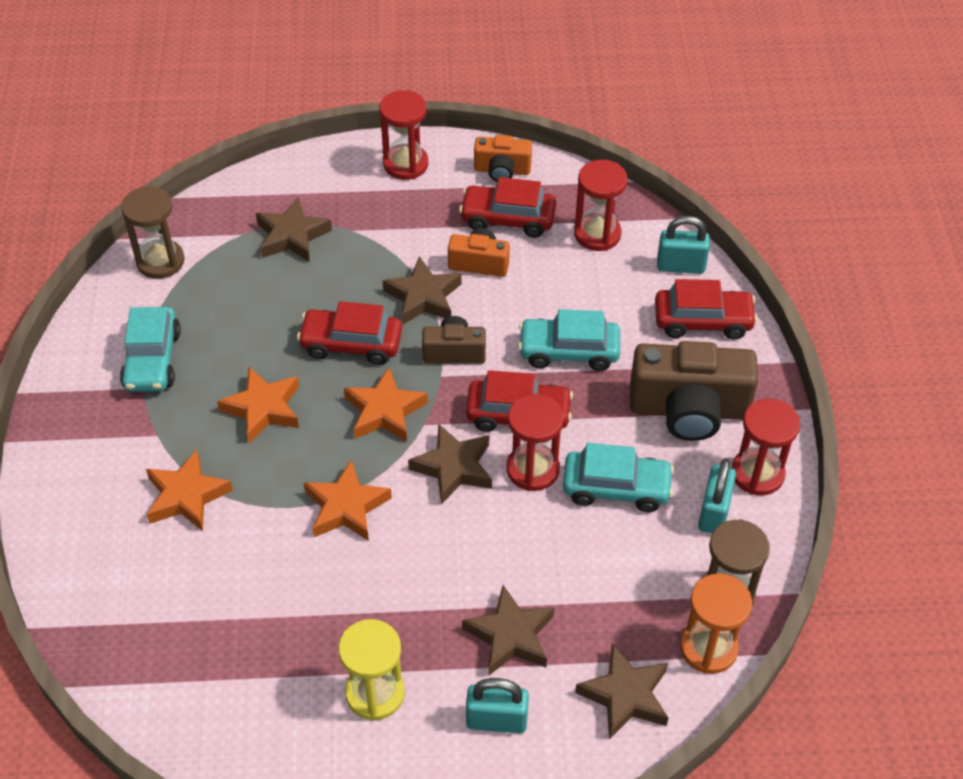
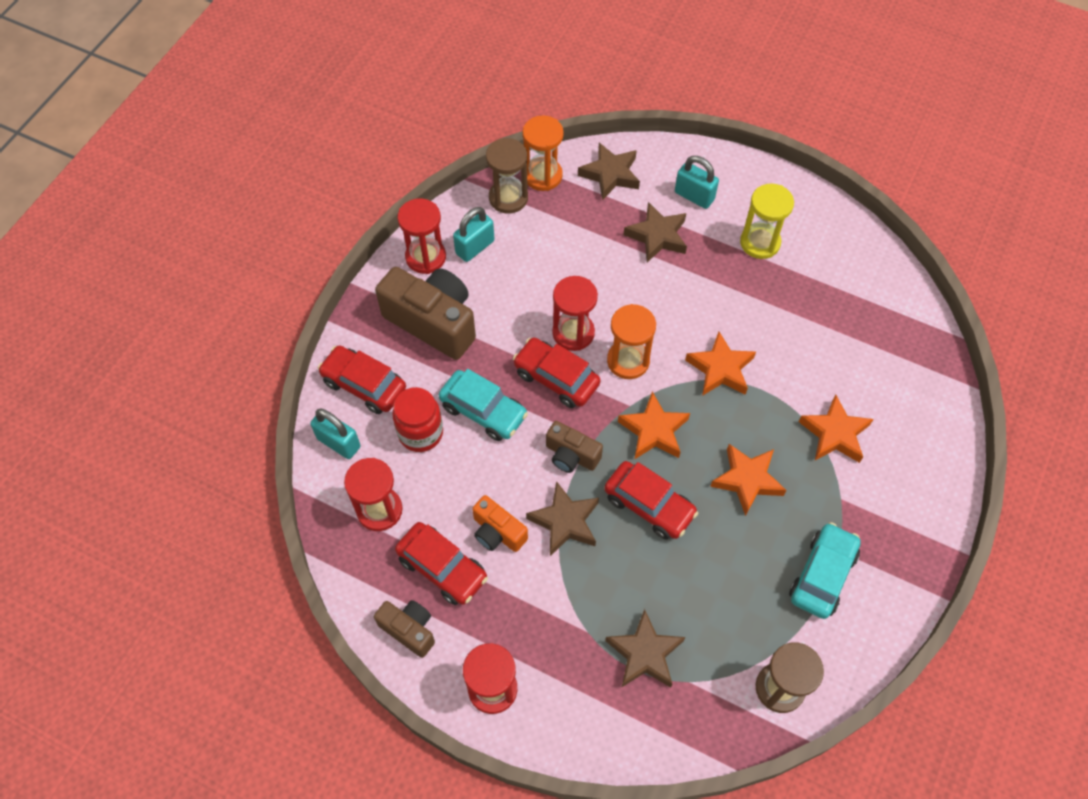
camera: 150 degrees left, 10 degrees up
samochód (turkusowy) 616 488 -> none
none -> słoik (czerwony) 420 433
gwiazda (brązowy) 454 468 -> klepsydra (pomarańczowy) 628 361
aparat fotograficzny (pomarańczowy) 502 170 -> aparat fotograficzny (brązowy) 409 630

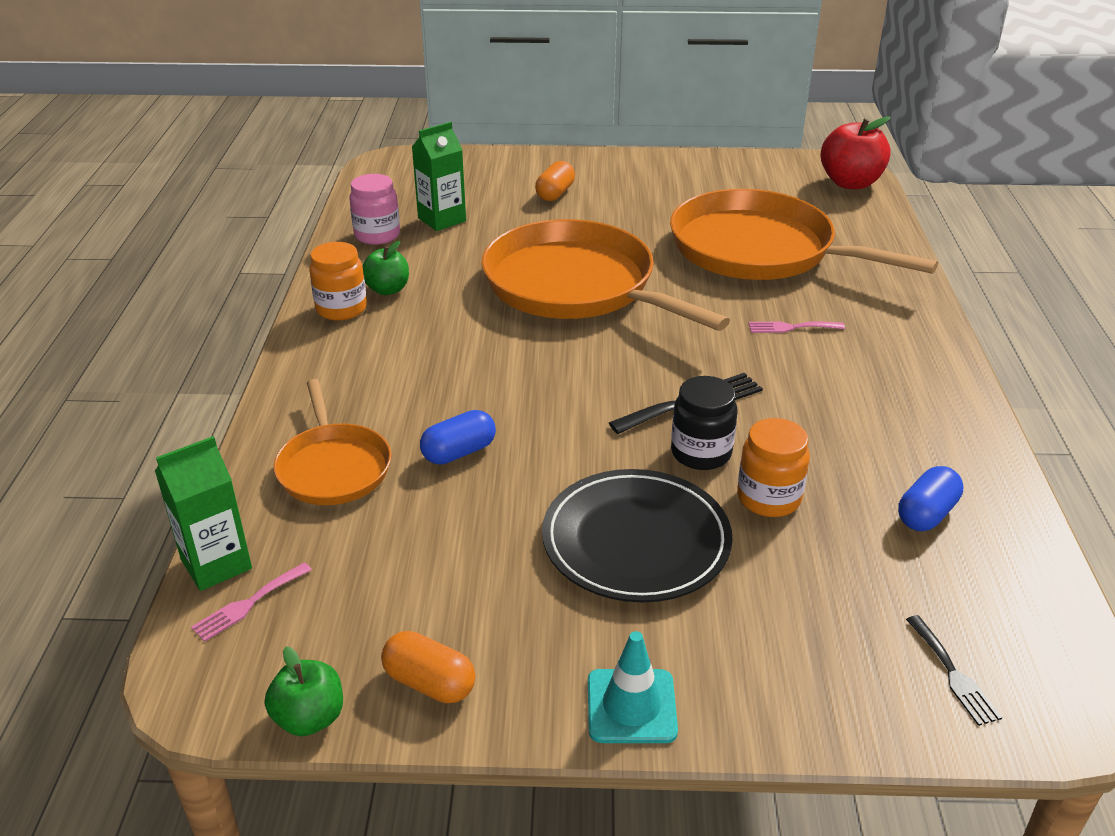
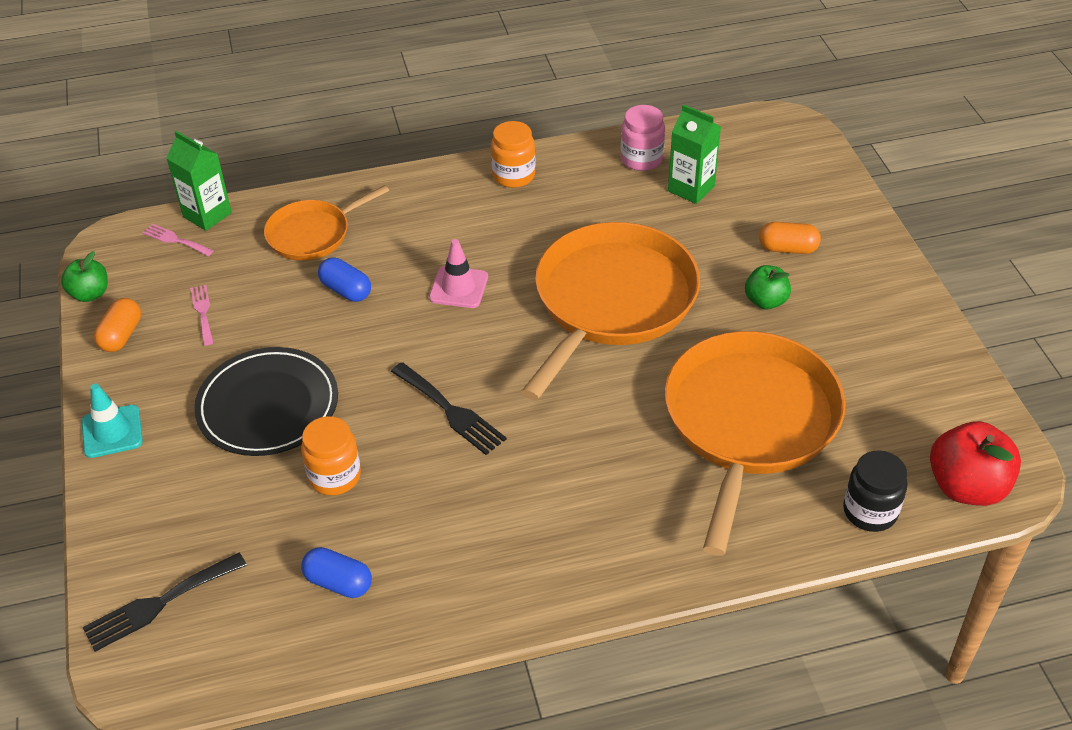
camera: 75 degrees right, 10 degrees up
none -> pachołek (różowy) 458 287
jabłko (zielony) 387 289 -> jabłko (zielony) 765 301, relocated
słoik (czarny) 701 453 -> słoik (czarny) 870 511, relocated
widelec (różowy) 791 327 -> widelec (różowy) 202 312, relocated
widelec (czarny) 953 674 -> widelec (czarny) 159 604, x1.62

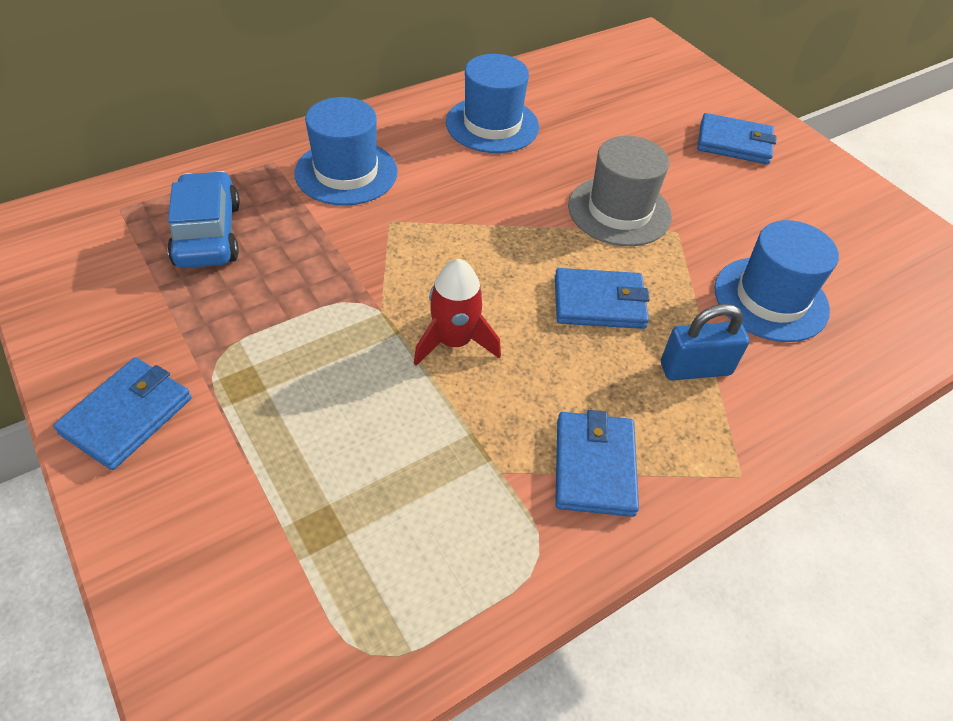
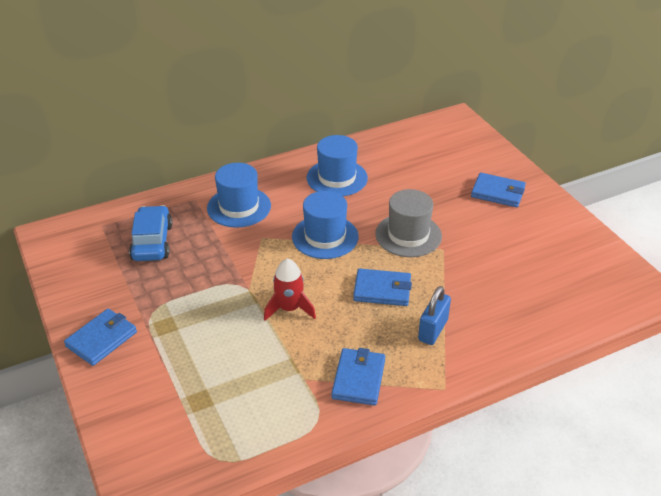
camera: 10 degrees right, 10 degrees down
kapelusz (niebieski) 770 299 -> kapelusz (niebieski) 325 237, relocated
kłódka (niebieski) 695 369 -> kłódka (niebieski) 433 330, 60 degrees counterclockwise

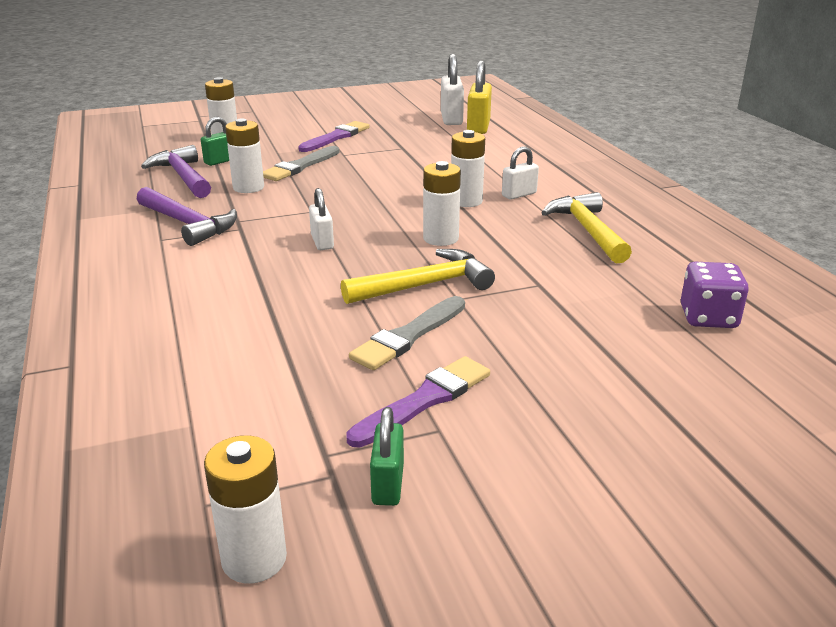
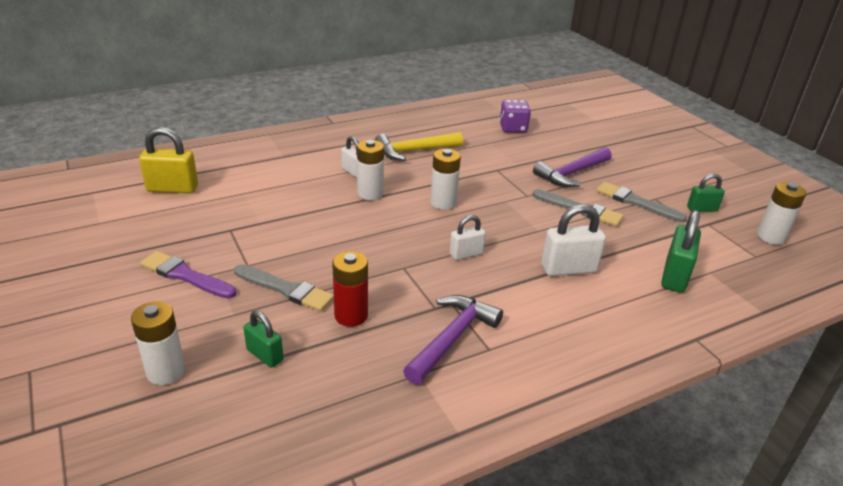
camera: 100 degrees left, 5 degrees up
młotek (żółty) 425 285 -> none
none -> kłódka (zielony) 674 276
młotek (fioletowy) 183 177 -> młotek (fioletowy) 571 173, relocated
kłódka (biały) 451 119 -> kłódka (biały) 569 269, relocated
bateria (biały) 248 187 -> bateria (czerwony) 351 316
pędzel (fioletowy) 424 400 -> pędzel (szary) 636 202

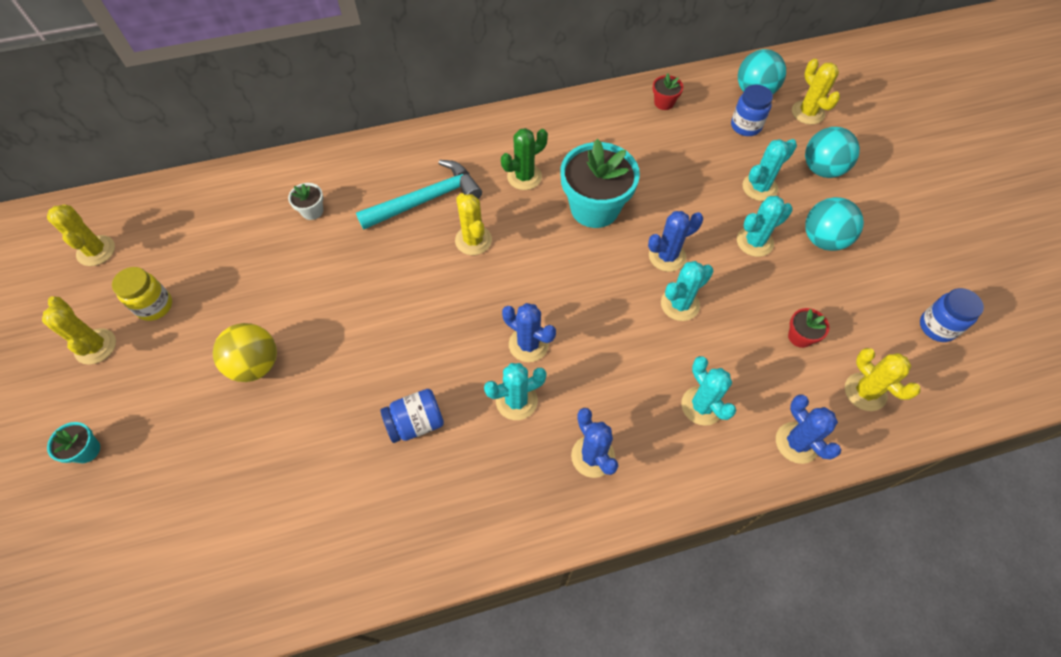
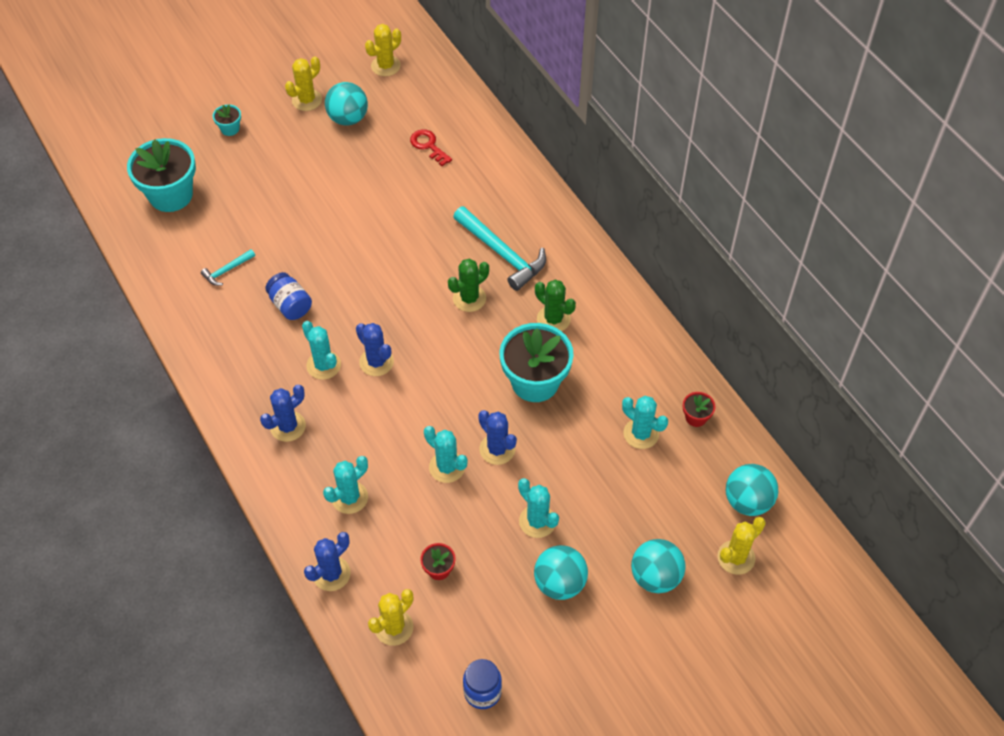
camera: 75 degrees right, 5 degrees down
piłka (żółty) 256 364 -> none
doniczka (biały) 312 211 -> none
słoik (niebieski) 745 126 -> none
none -> doniczka (turkusowy) 171 195
none -> młotek (turkusowy) 227 270
none -> klucz (czerwony) 428 146
kaktus (turkusowy) 759 187 -> kaktus (turkusowy) 641 434, relocated
słoik (żółty) 155 306 -> piłka (turkusowy) 348 118
kaktus (żółty) 473 240 -> kaktus (zielony) 469 298
kaktus (niebieski) 528 344 -> kaktus (niebieski) 376 362, 60 degrees counterclockwise

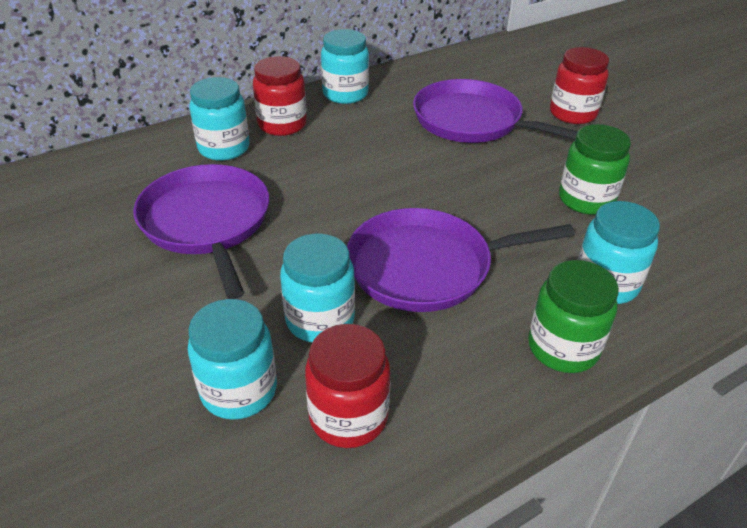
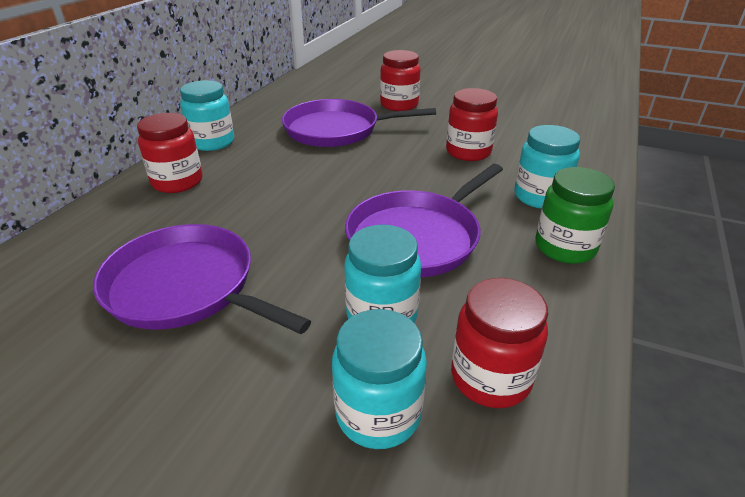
camera: 35 degrees left, 5 degrees down
słoik (turkusowy) 224 148 -> none
słoik (zielony) 586 200 -> słoik (czerwony) 468 152

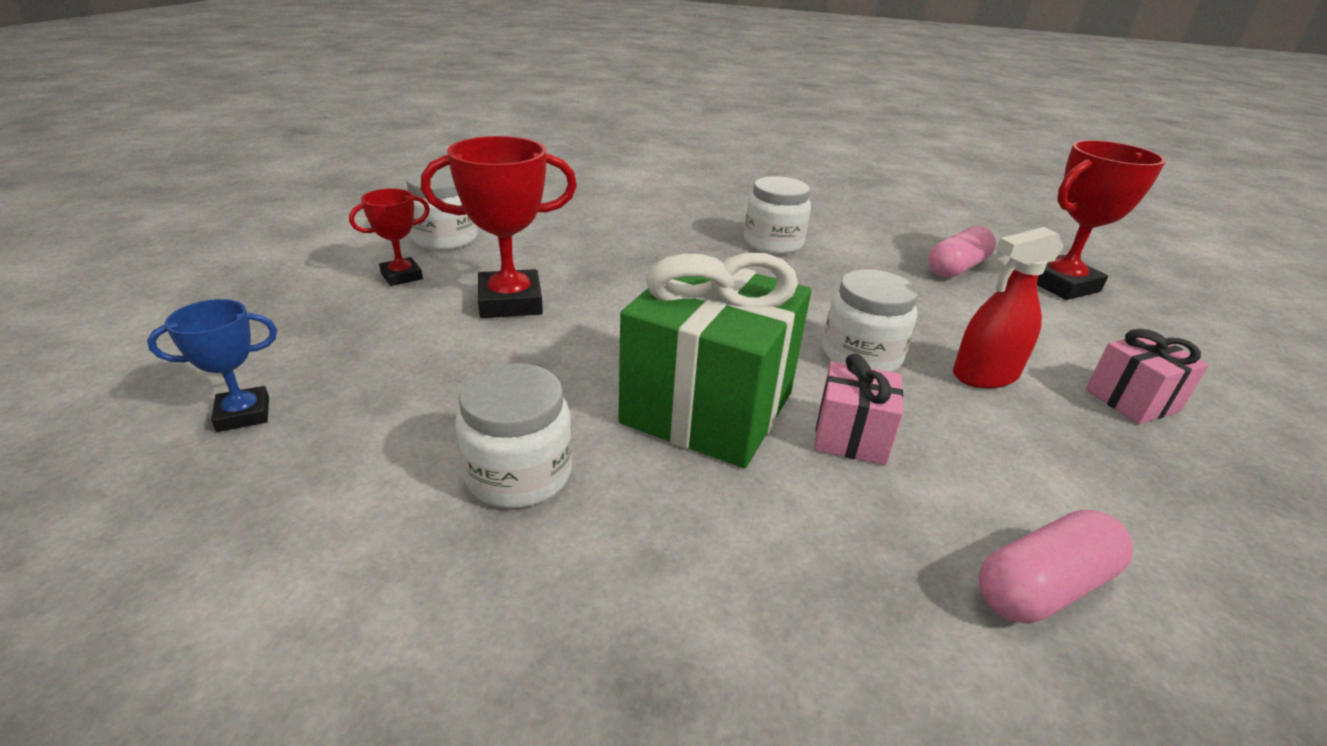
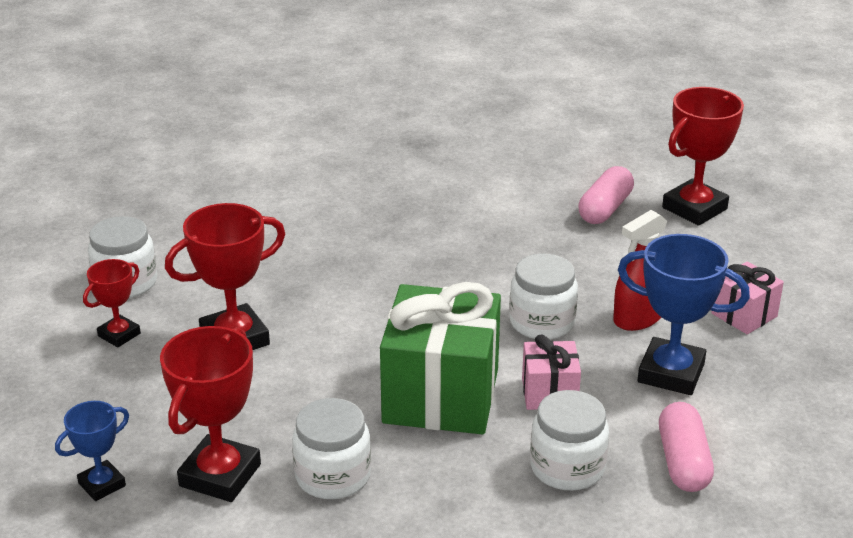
camera: 15 degrees left, 0 degrees up
none -> puchar (czerwony) 220 475
none -> puchar (niebieski) 671 373
słoik (biały) 773 243 -> słoik (biały) 567 467, relocated
kapsułka (różowy) 1043 586 -> kapsułka (różowy) 683 462, 45 degrees counterclockwise

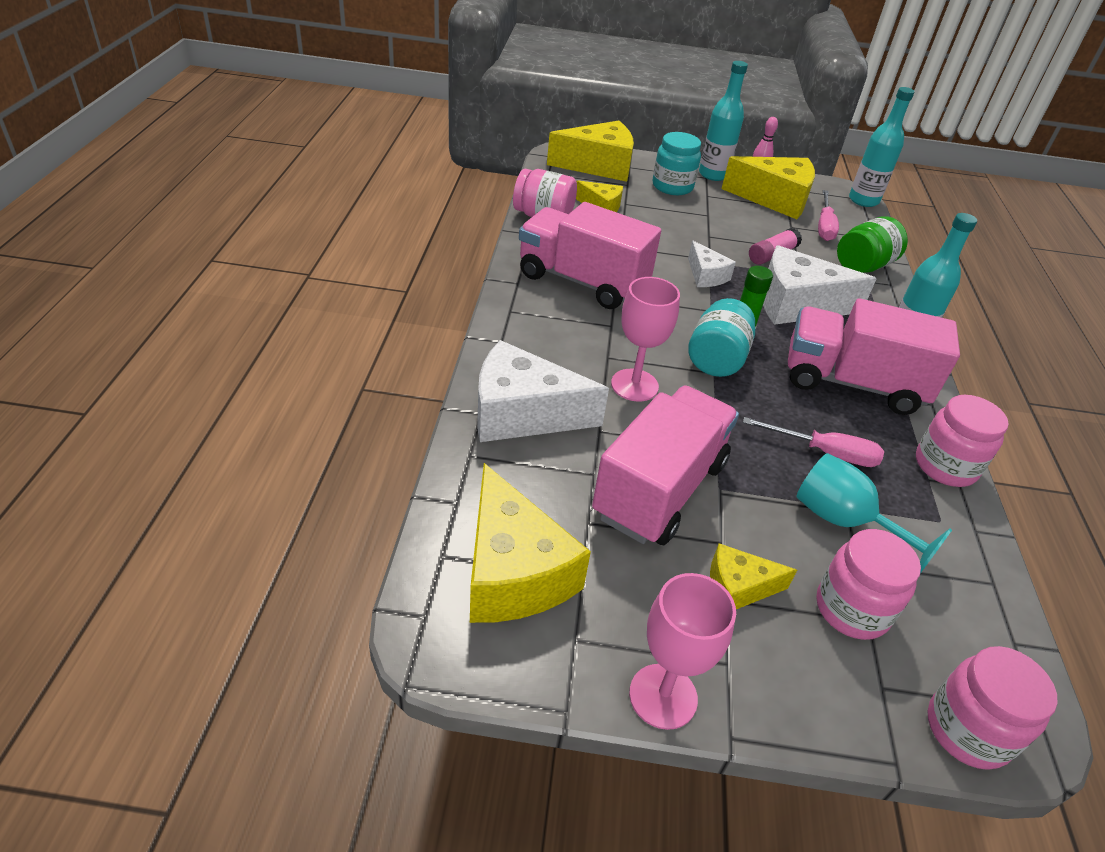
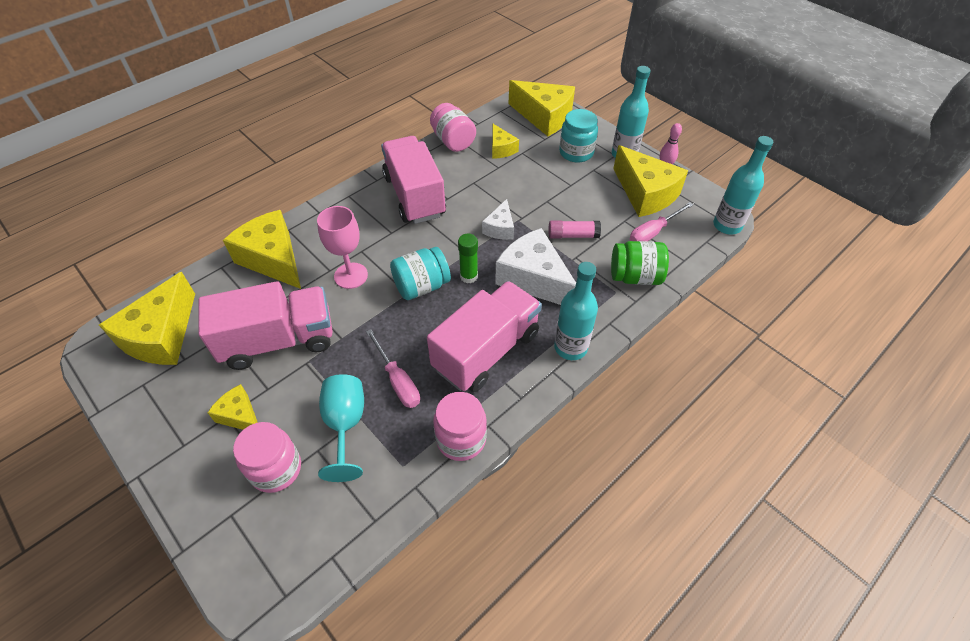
camera: 45 degrees right, 10 degrees up
kielich (różowy) 663 696 -> none
słoik (różowy) 967 730 -> none
ser (biały) 522 413 -> ser (żółty) 273 259
ciężarówka (różowy) 852 383 -> ciężarówka (różowy) 486 351, 75 degrees clockwise

